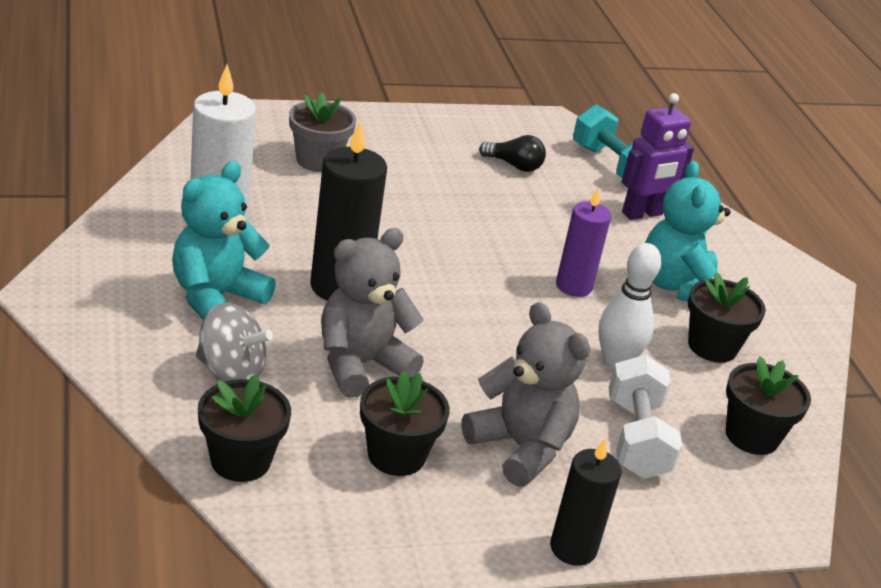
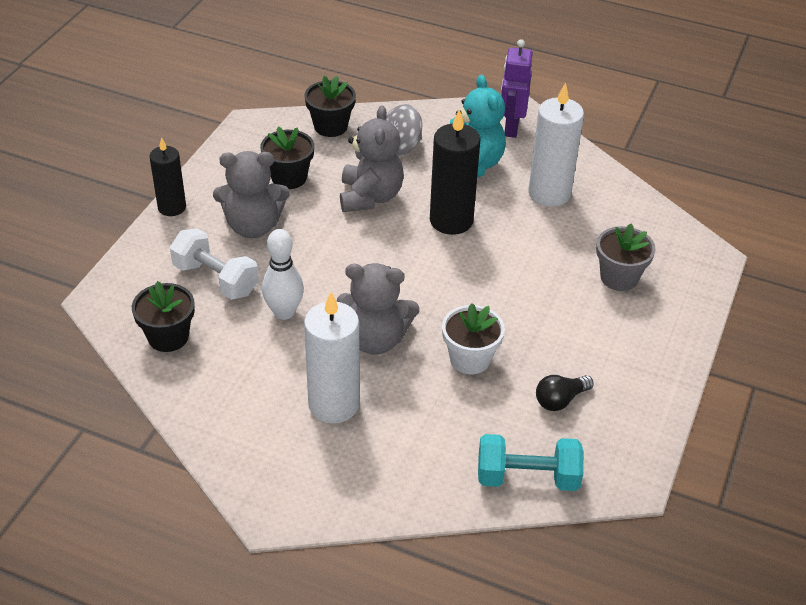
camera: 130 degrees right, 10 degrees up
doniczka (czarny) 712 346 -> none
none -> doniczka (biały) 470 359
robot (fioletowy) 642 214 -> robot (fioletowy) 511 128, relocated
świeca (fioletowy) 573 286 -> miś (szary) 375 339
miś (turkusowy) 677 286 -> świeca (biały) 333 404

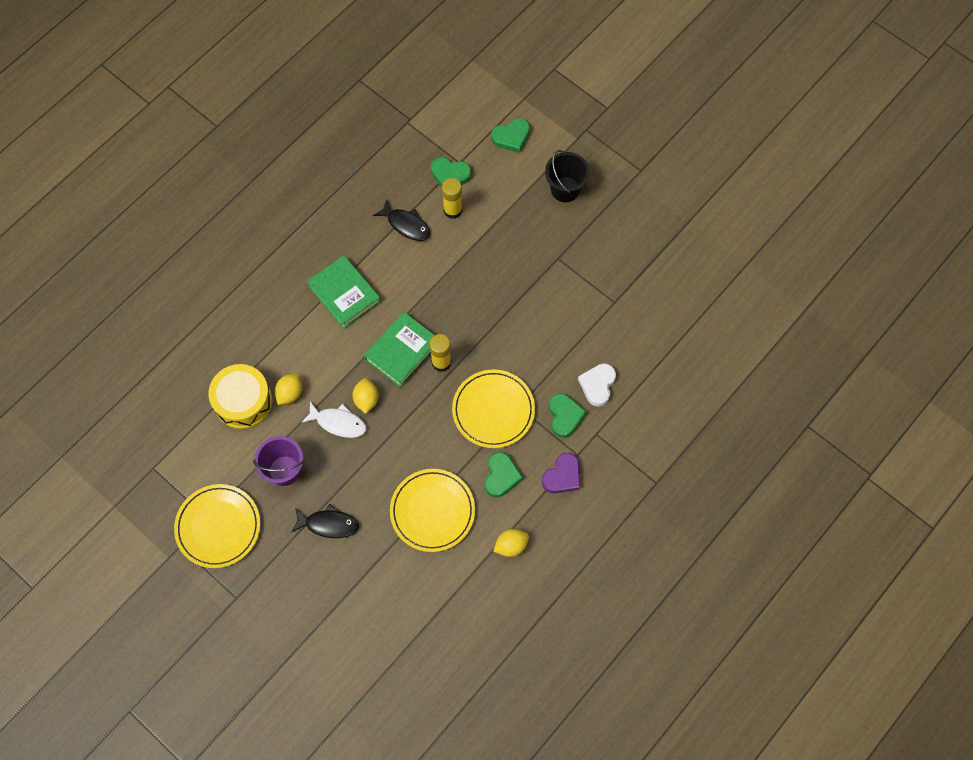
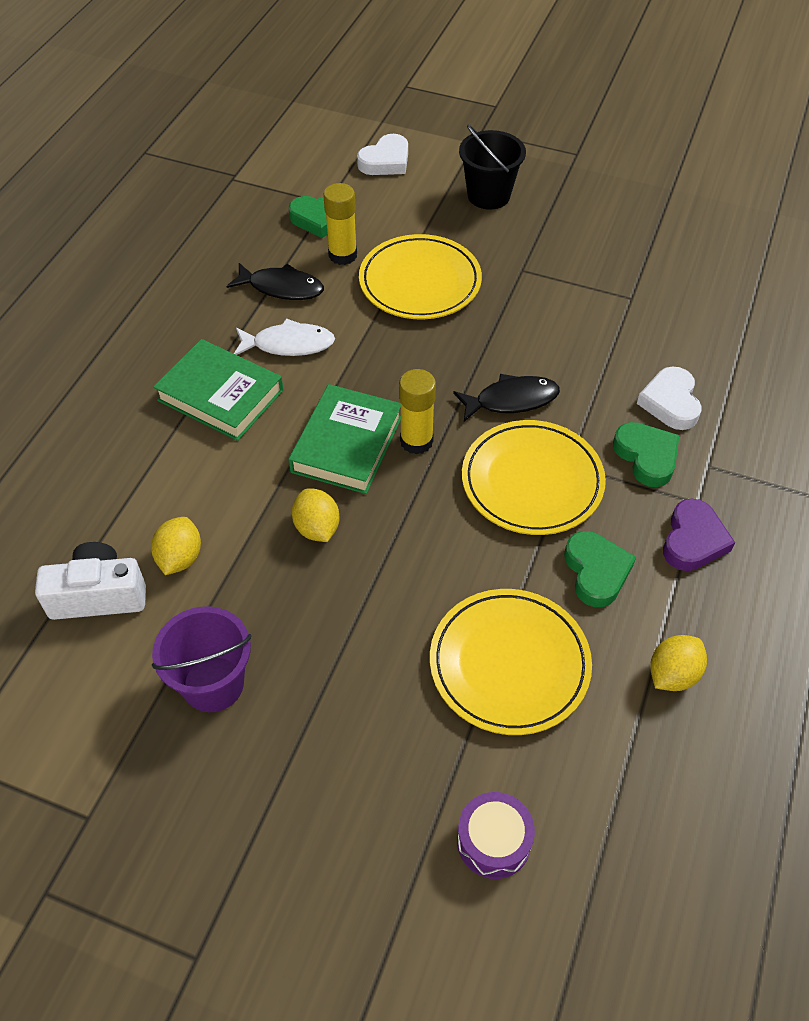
camera: 20 degrees left, 15 degrees down
none -> bęben (fioletowy) 493 841
talerz (żółty) 218 527 -> talerz (żółty) 420 282, relocated
ryba (czarny) 329 524 -> ryba (czarny) 511 400, relocated
ryba (biały) 338 423 -> ryba (biały) 289 344, relocated
bęben (żółty) 243 401 -> aparat fotograficzny (biały) 98 595
serce (zielony) 511 137 -> serce (biały) 386 161

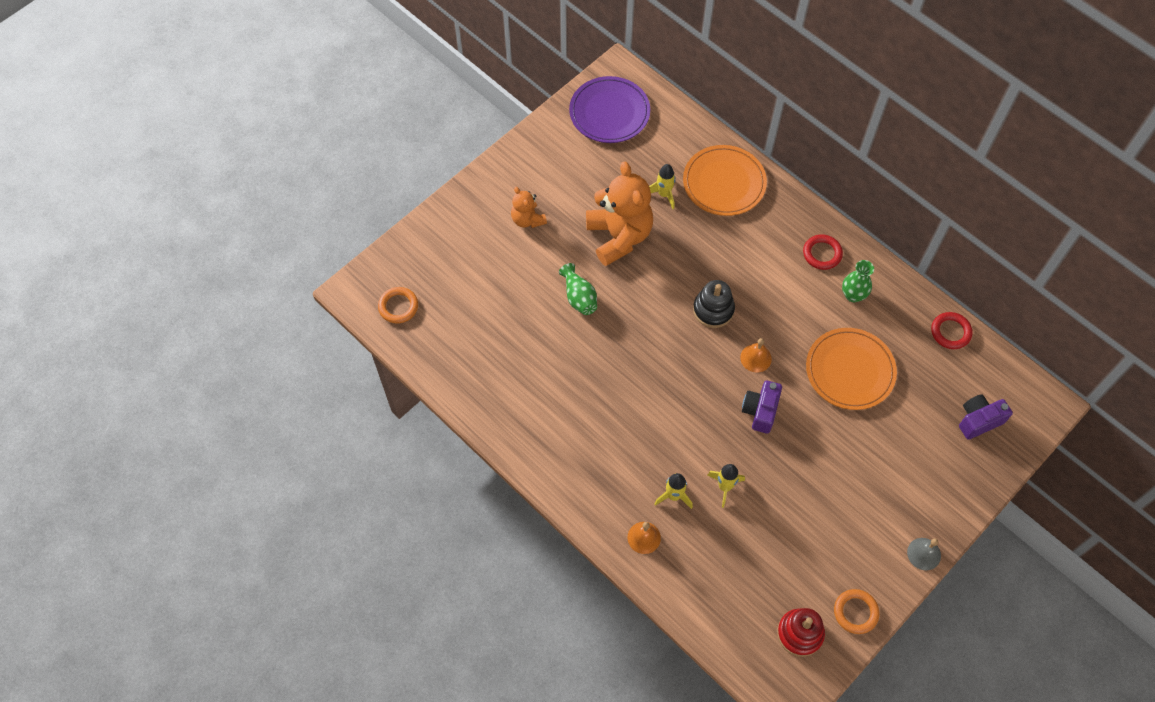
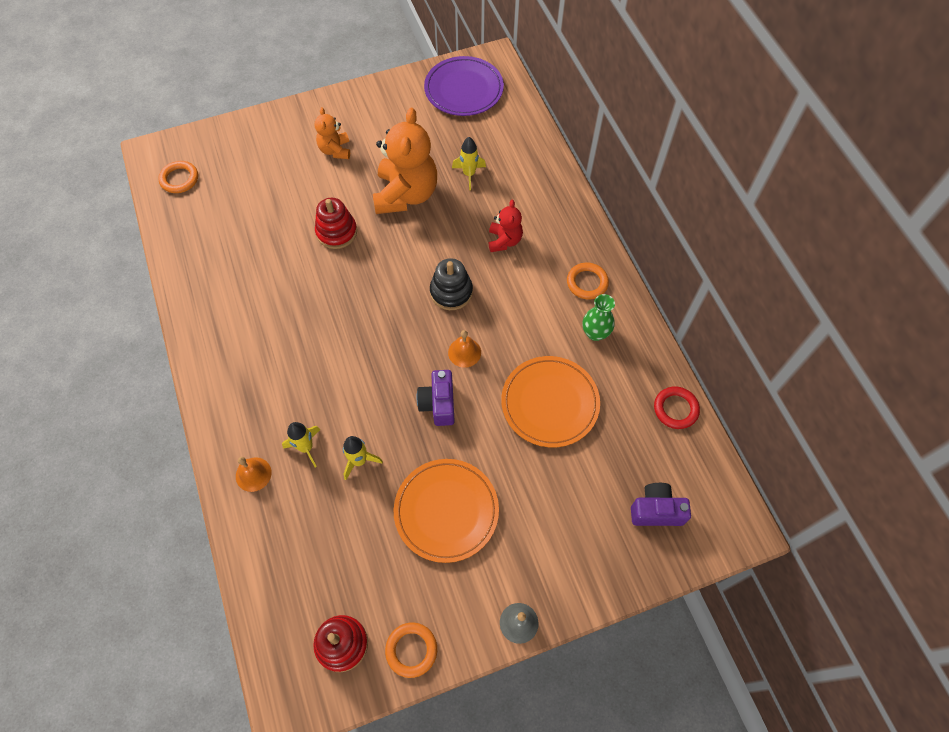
camera: 25 degrees right, 0 degrees up
none -> miś (czerwony) 504 241
talerz (pomarańczowy) 724 183 -> talerz (pomarańczowy) 446 511, relocated
wazon (zielony) 579 297 -> zabawka nakładanka (czerwony) 336 232
pierścień (czerwony) 822 254 -> pierścień (pomarańczowy) 587 283
aparat fotograficzny (fioletowy) 760 411 -> aparat fotograficzny (fioletowy) 438 404, 45 degrees counterclockwise

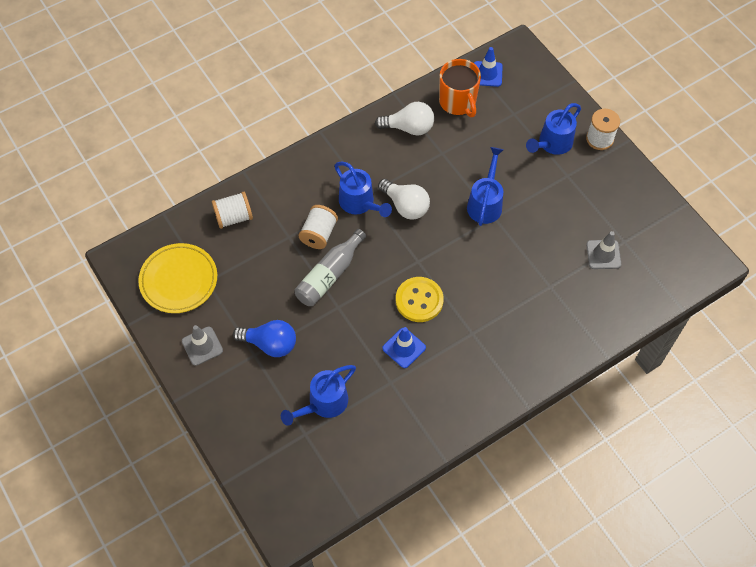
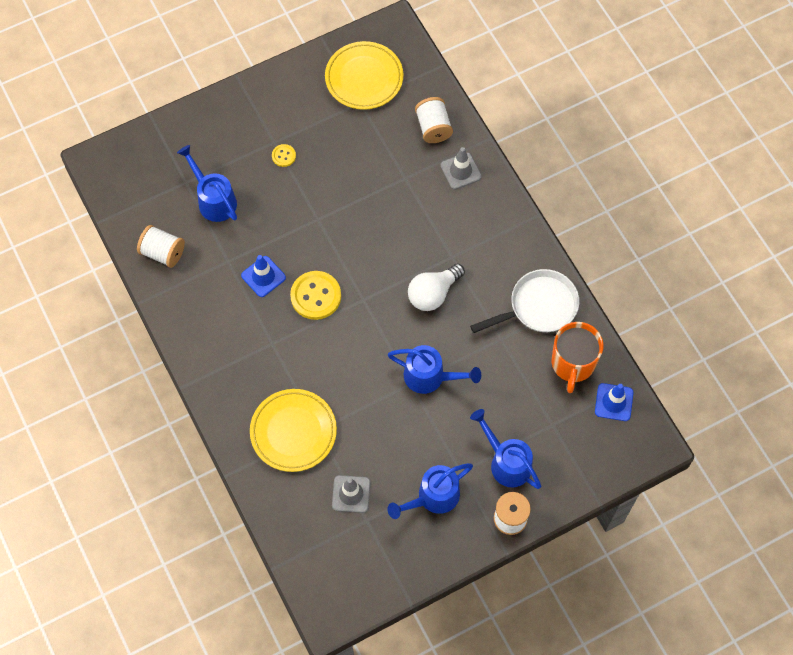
camera: 95 degrees right, 5 degrees up
butelka (szary) 329 275 -> none
none -> talerz (żółty) 293 432
pachołek (szary) 202 346 -> pachołek (szary) 460 171, relocated
szpulka (biały) 319 234 -> szpulka (biały) 163 253, relocated
konewka (niebieski) 360 203 -> konewka (niebieski) 432 497, relocated
żarówka (niebieski) 270 344 -> guzik (żółty) 284 156
żarówka (biały) 409 128 -> patelnia (biały) 538 306
kubek (pomarańczowy) 458 102 -> kubek (pomarańczowy) 573 364, 60 degrees counterclockwise

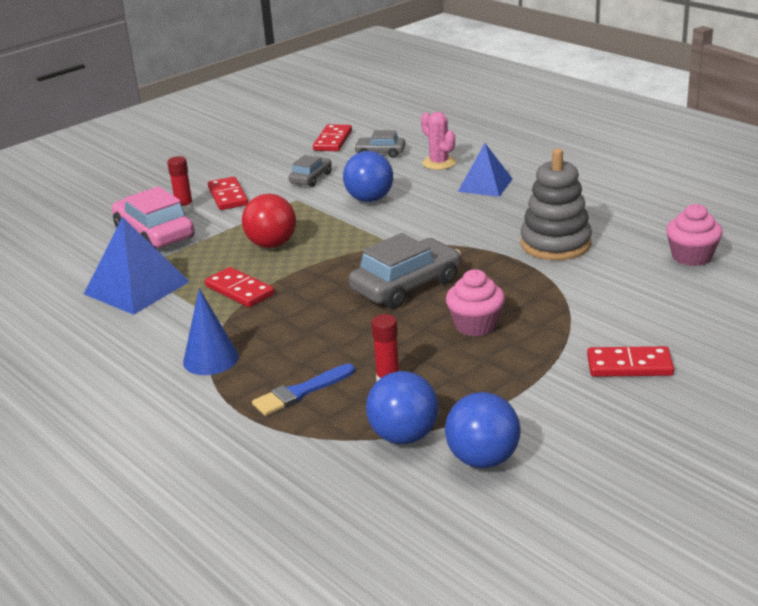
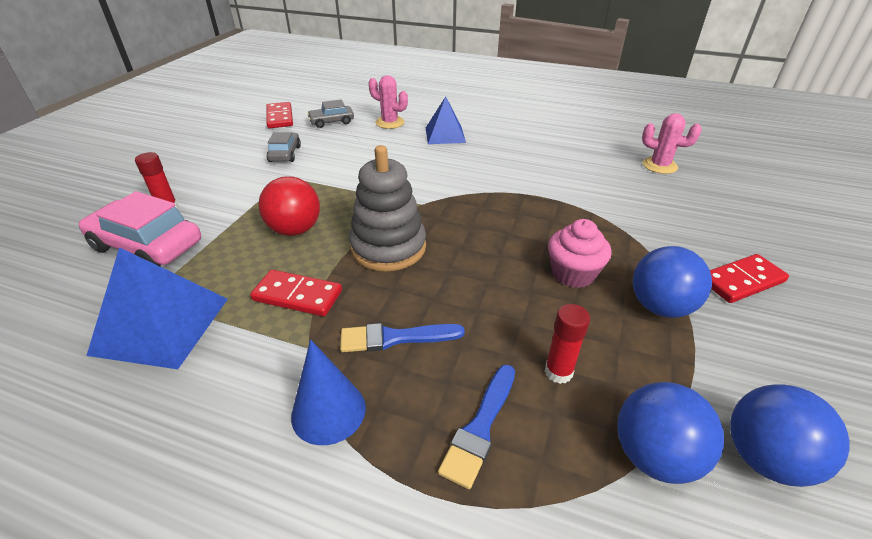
camera: 30 degrees left, 10 degrees up
kostka domina (czerwony) 228 196 -> none
samochód (szary) 406 286 -> none
none -> pędzel (niebieski) 396 338
piłka (niebieski) 369 199 -> piłka (niebieski) 660 307, relocated
zabawka nakładanka (szary) 555 244 -> zabawka nakładanka (szary) 388 247, relocated
muffinka (różowy) 691 257 -> kaktus (różowy) 659 166

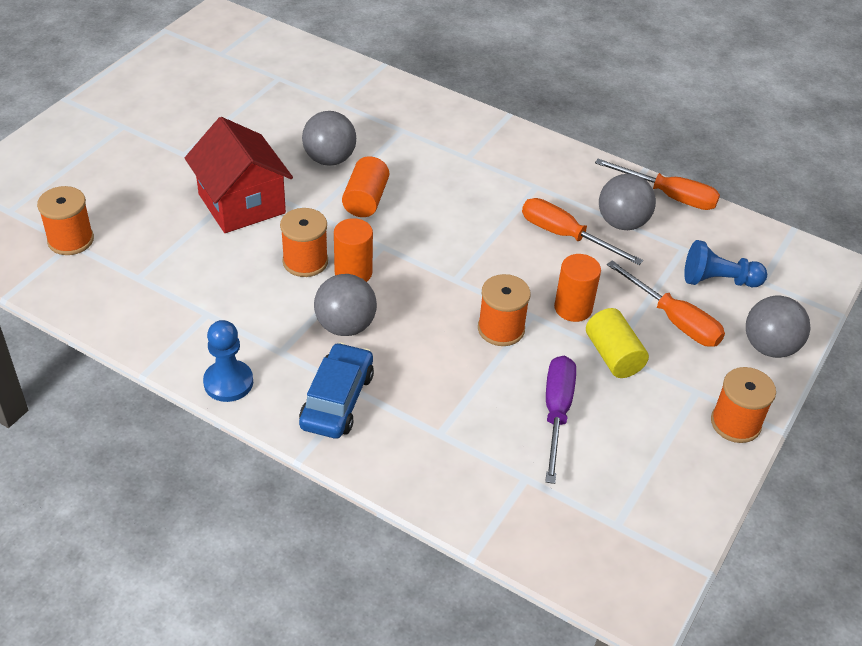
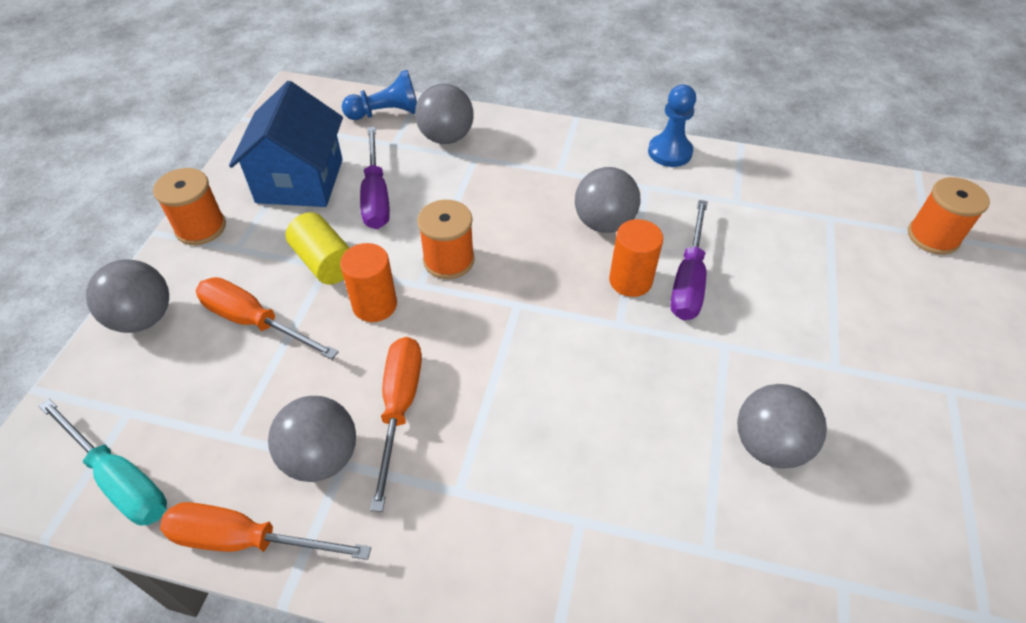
camera: 165 degrees right, 5 degrees up
domek (czerwony) 242 203 -> none
samochód (niebieski) 337 400 -> none
walec (pomarańczowy) 365 200 -> none
none -> śrubokręt (turkusowy) 120 479
none -> domek (niebieski) 300 181
none -> piłka (szary) 446 137
pionek (niebieski) 718 280 -> pionek (niebieski) 386 113, relocated
szpulka (pomarańczowy) 305 261 -> śrubokręt (fioletowy) 688 279
śrubokręt (pomarańczowy) 565 236 -> śrubokręt (pomarańczowy) 399 408, 105 degrees counterclockwise

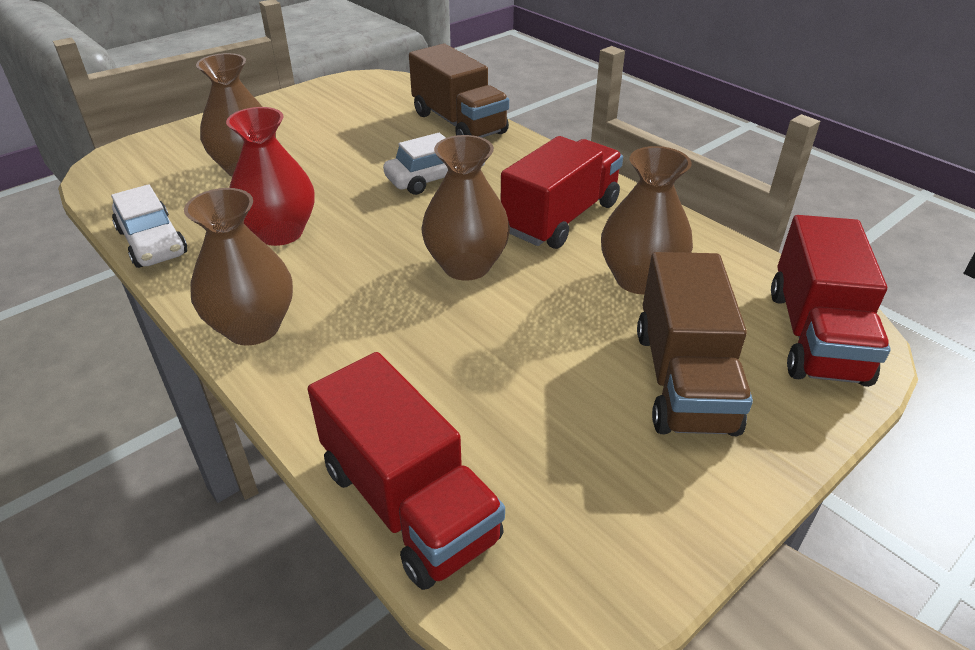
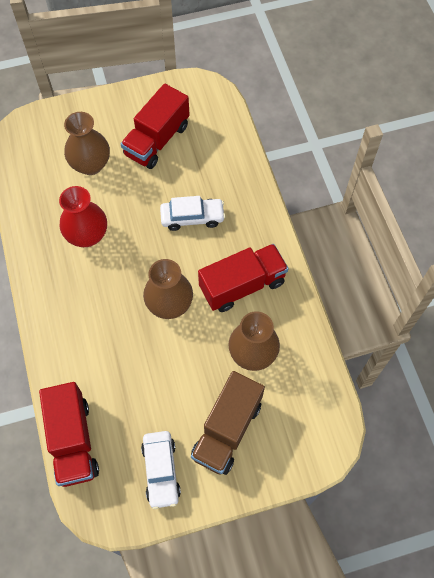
camera: 25 degrees right, 25 degrees up
wazon (brązowy) 253 327 -> none
ciężarówka (brązowy) 459 123 -> none
samochód (biały) 152 242 -> samochód (biały) 161 471, relocated
ciężarówka (czerwony) 815 335 -> ciężarówka (czerwony) 157 140, relocated

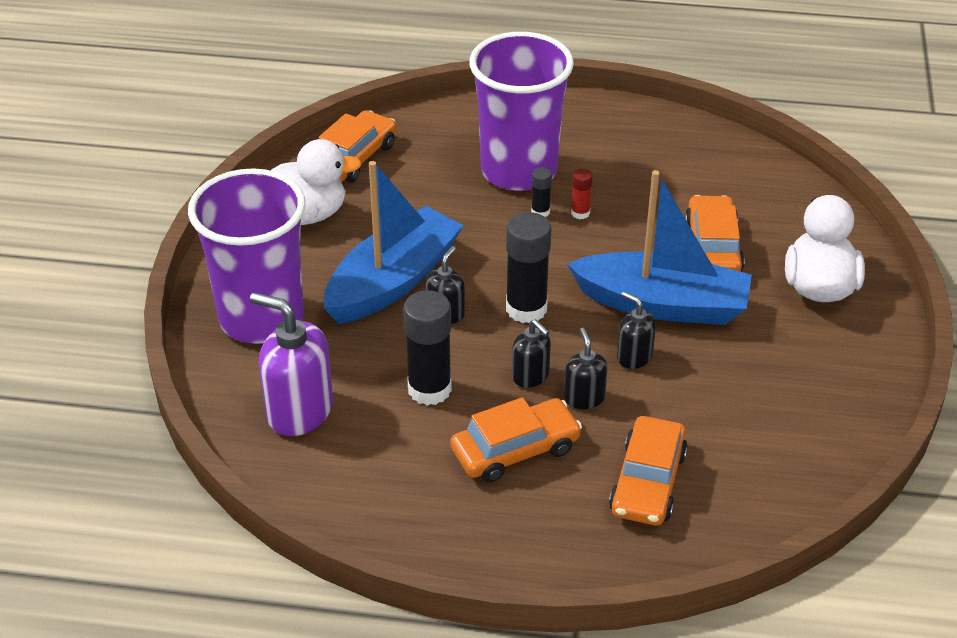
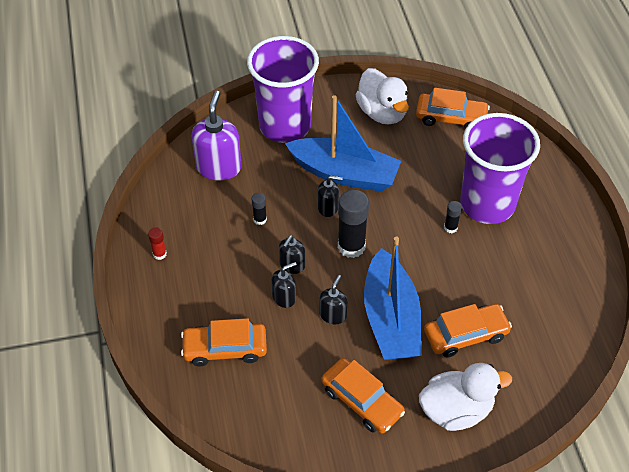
camera: 70 degrees right, 10 degrees up
samochód (pomarańczowy) 515 450 -> samochód (pomarańczowy) 362 401, relocated
klej w sztyfcie (czerwony) 580 213 -> klej w sztyfcie (czerwony) 159 254, relocated
klej w sztyfcie (czarny) 429 389 -> klej w sztyfcie (czarny) 260 219, x0.49

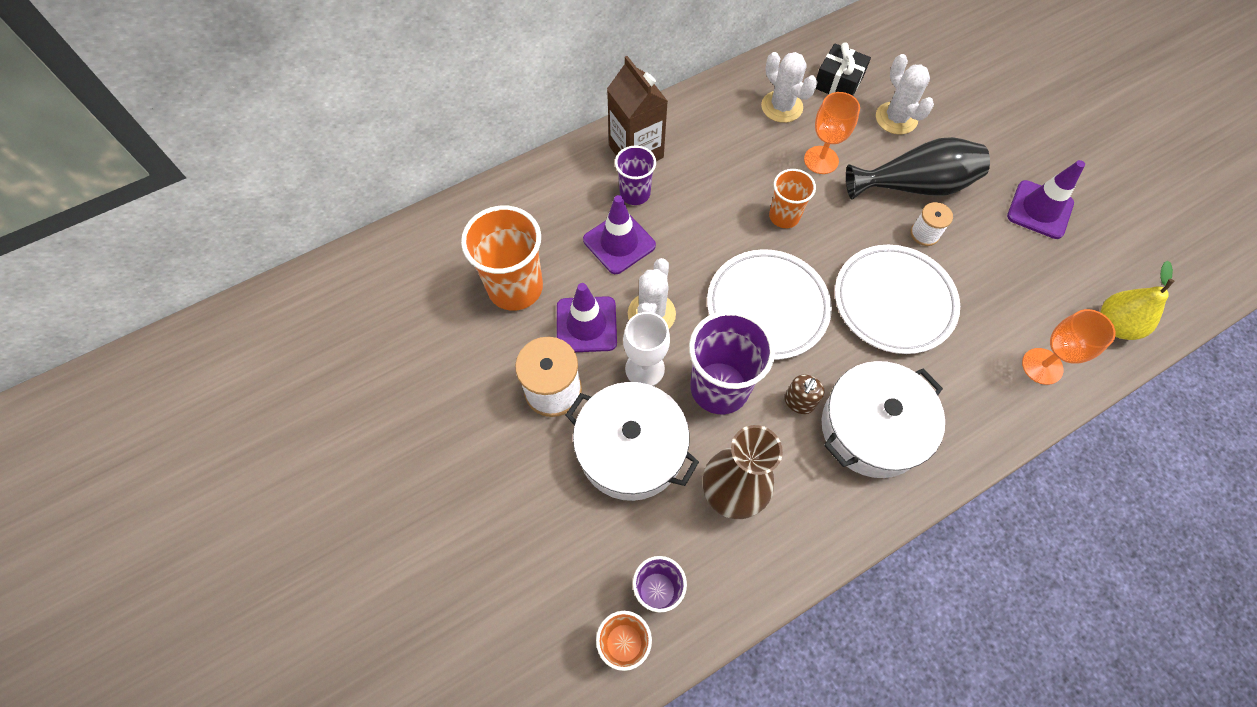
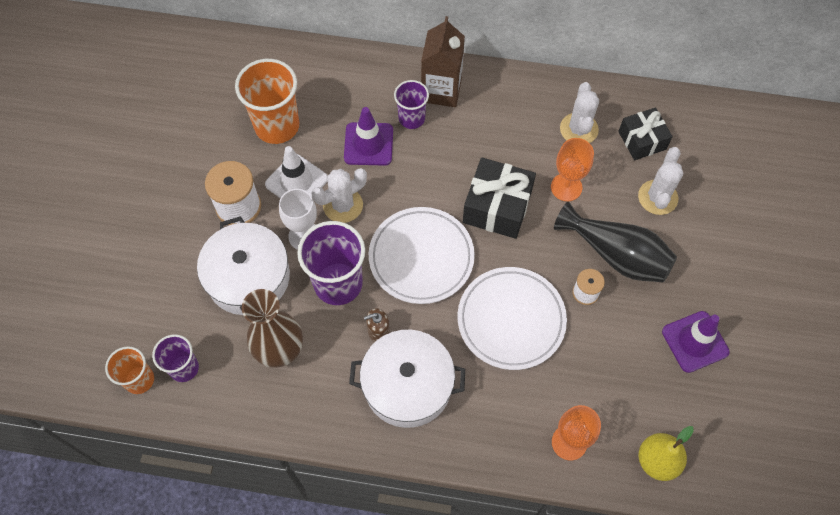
camera: 40 degrees right, 0 degrees up
szklanka (pomarańczowy) 784 216 -> prezent (czarny) 497 207
pachołek (fioletowy) 586 324 -> pachołek (biały) 296 181

